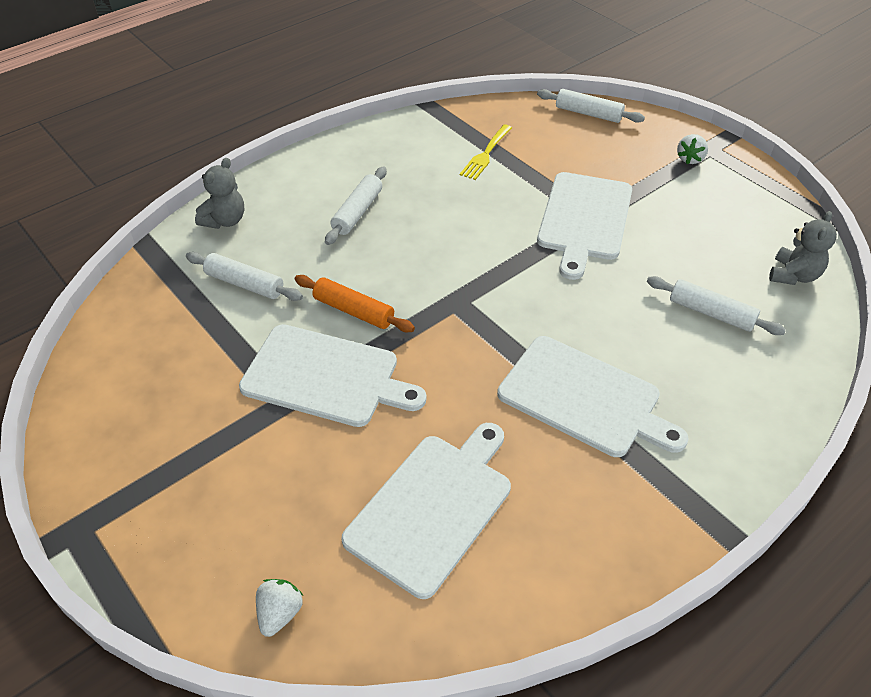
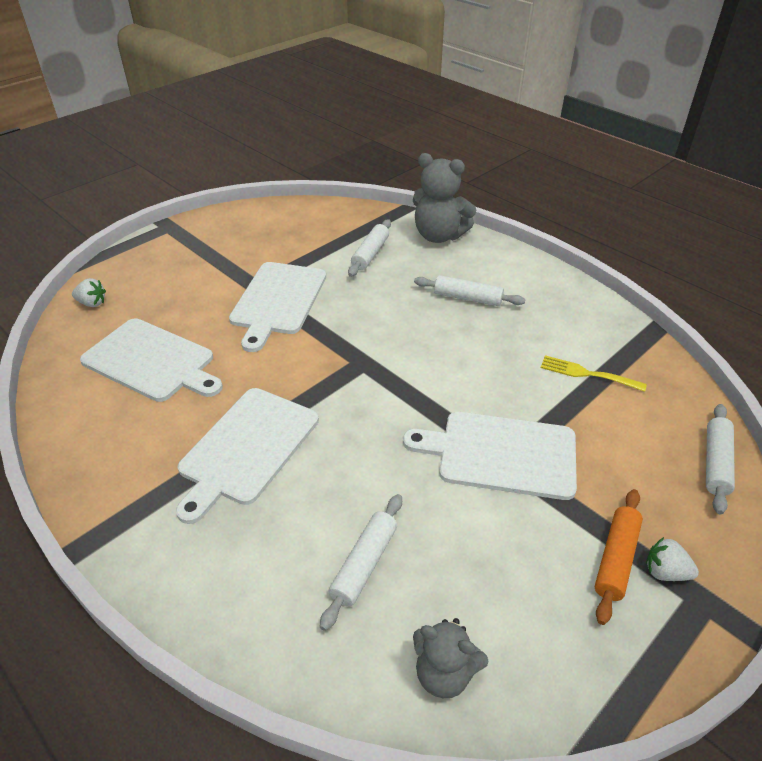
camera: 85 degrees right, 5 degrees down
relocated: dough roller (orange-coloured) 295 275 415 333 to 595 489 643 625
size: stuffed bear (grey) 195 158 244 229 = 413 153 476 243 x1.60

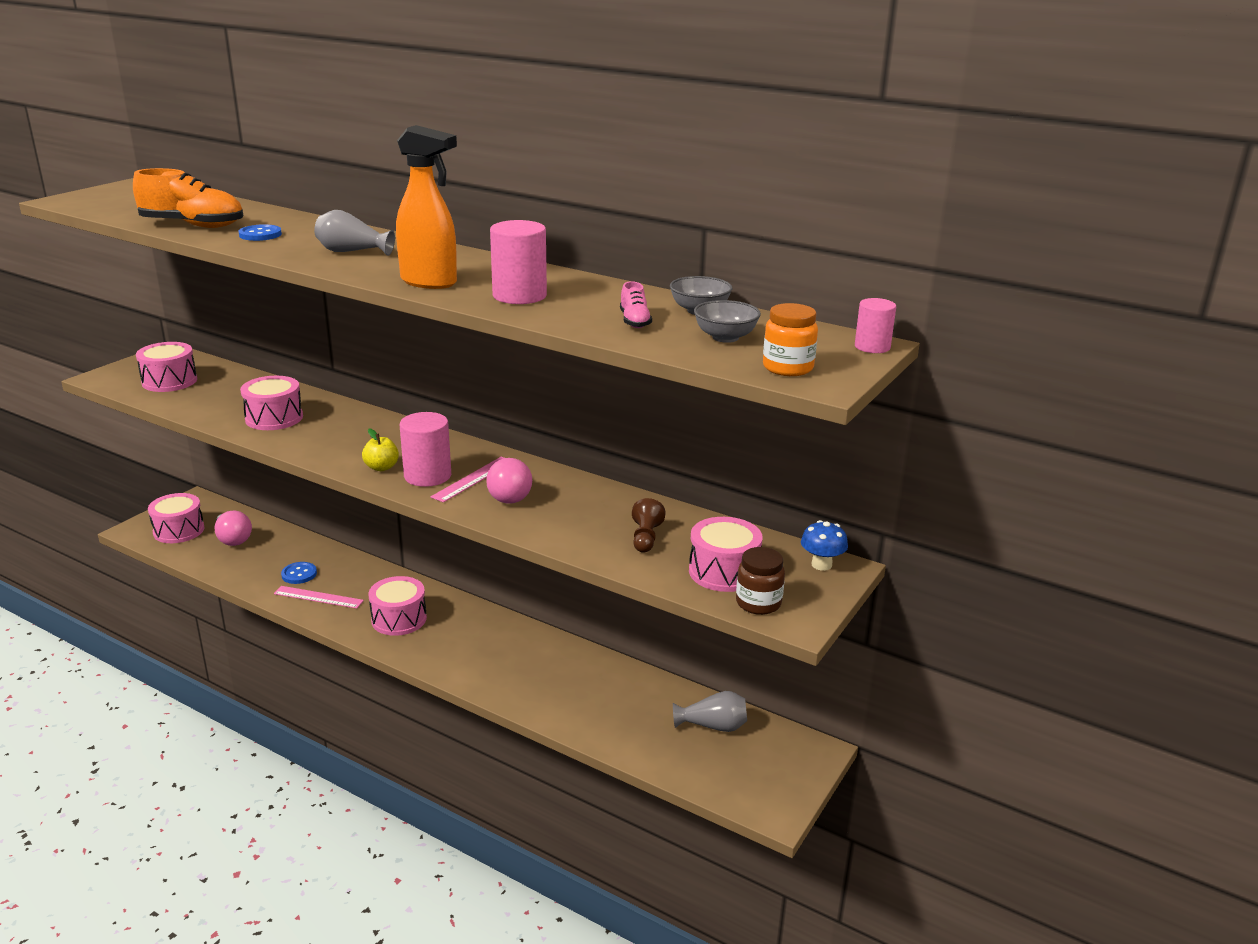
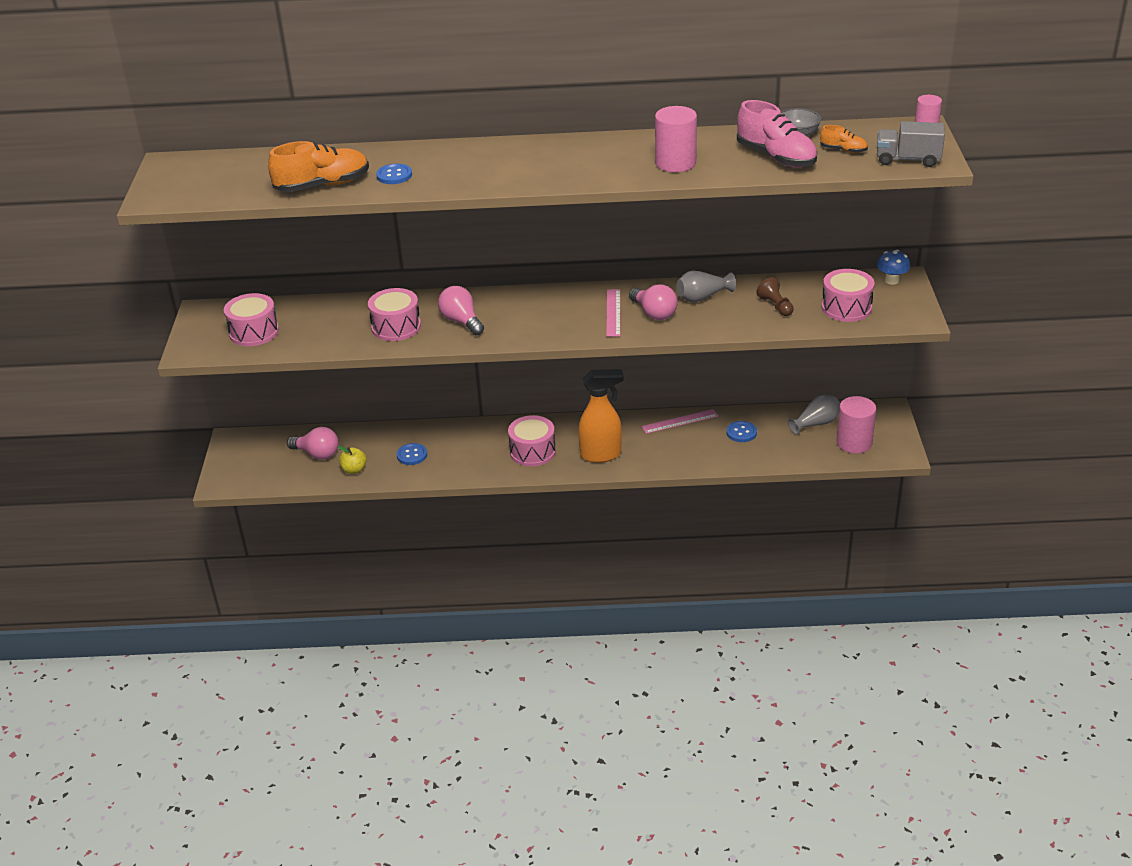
camera: 30 degrees left, 10 degrees up
missing: toy drum (rose-pink) 148 493 205 543; jar (dark brown) 736 547 785 615
appeared: lightbulb (rose-pink) 438 286 484 336; sewing button (cobalt) 726 421 757 442
relocated: measuring stick (rose-pink) 274 586 364 609 to 641 409 718 434; tall vase (grey) 314 210 395 256 to 676 270 736 302; apple (yellow) 362 428 399 471 to 338 446 367 474; spray cleaner (orange-coloured) 396 125 457 289 to 578 369 624 463; solid cylinder (rose-pink) 400 412 451 487 to 836 396 876 454
exchanged: bowl (grey) 694 300 761 343 to shoe (orange-coloured) 820 125 868 153; jar (orange-coloured) 763 303 818 376 to lorry (grey) 877 121 945 167
size: shoe (rose-pink) 620 281 652 328 = 737 100 817 167 x2.03

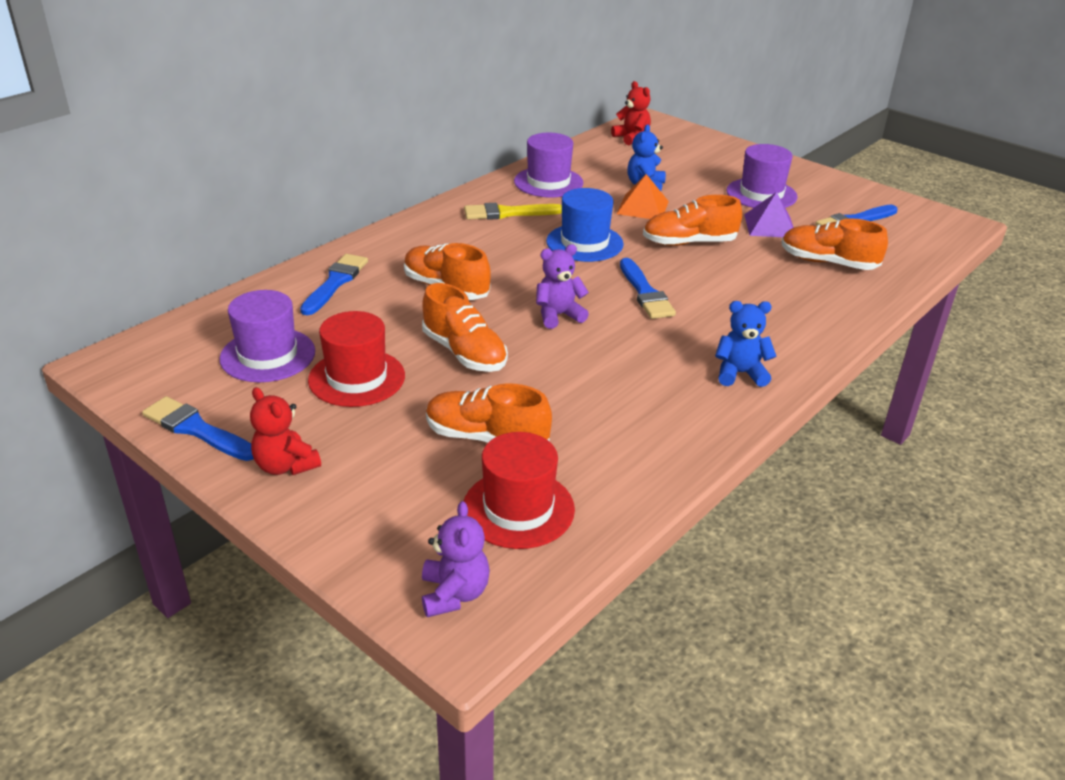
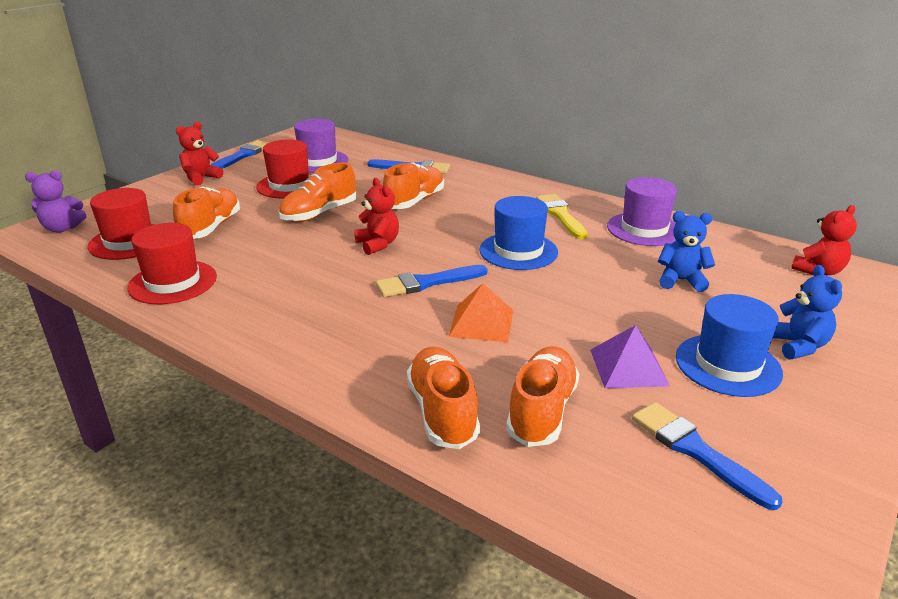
camera: 85 degrees right, 5 degrees down
appeared: tall hat (red) 127 223 217 304
relocated: solid pyramid (orange-coloured) 617 174 669 219 to 449 283 513 342; shoe (orange-coloured) 643 195 742 246 to 407 347 480 449; stuffed bear (cobalt) 715 301 776 387 to 773 265 842 359
colour: stuffed bear (purple) 536 244 589 329 to stuffed bear (red) 354 178 399 255; tall hat (purple) 727 144 798 208 to tall hat (cobalt) 676 294 783 397

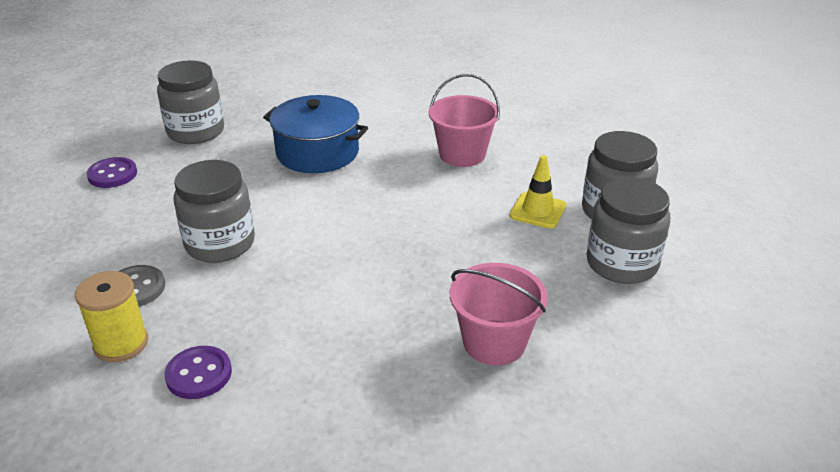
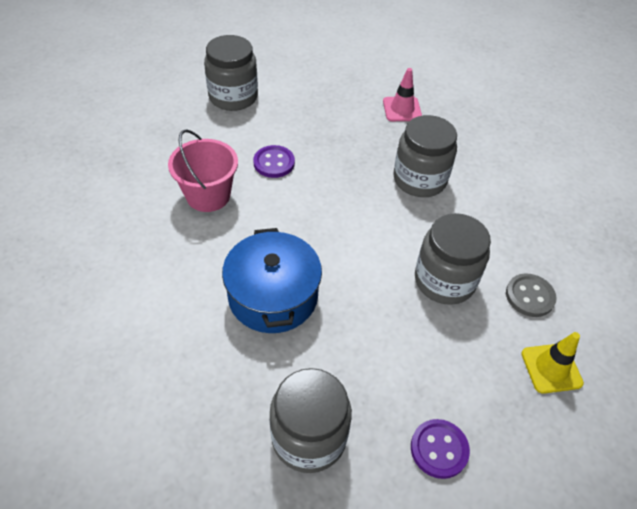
camera: 125 degrees left, 15 degrees up
missing: bobbin (yellow) 75 271 148 362
relocated: sewing button (purple) 164 346 232 399 to 253 145 295 178; safety cone (yellow) 510 155 566 229 to 521 332 584 394; jar (grey) 586 177 670 284 to 393 115 457 197
exchanged: bucket (rose-pink) 450 263 548 366 to safety cone (rose-pink) 383 68 422 121

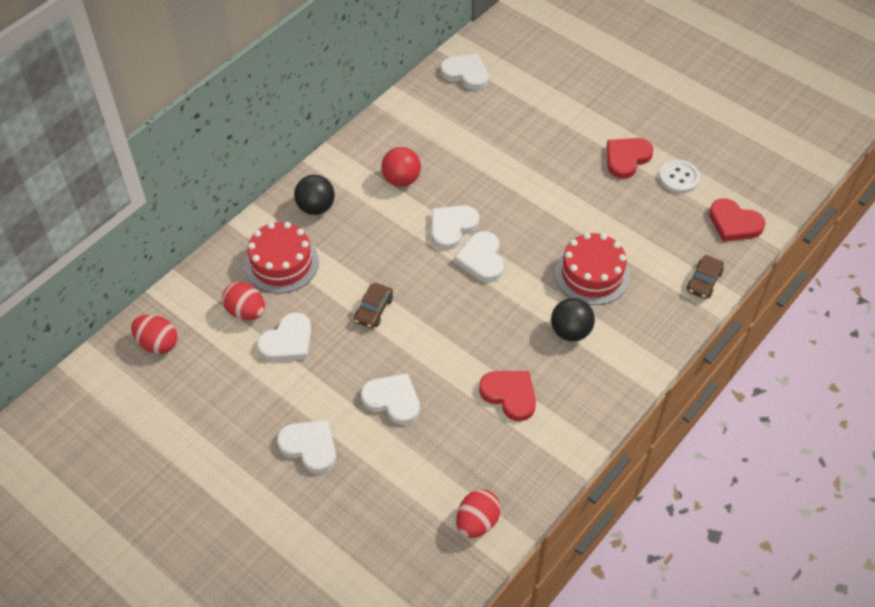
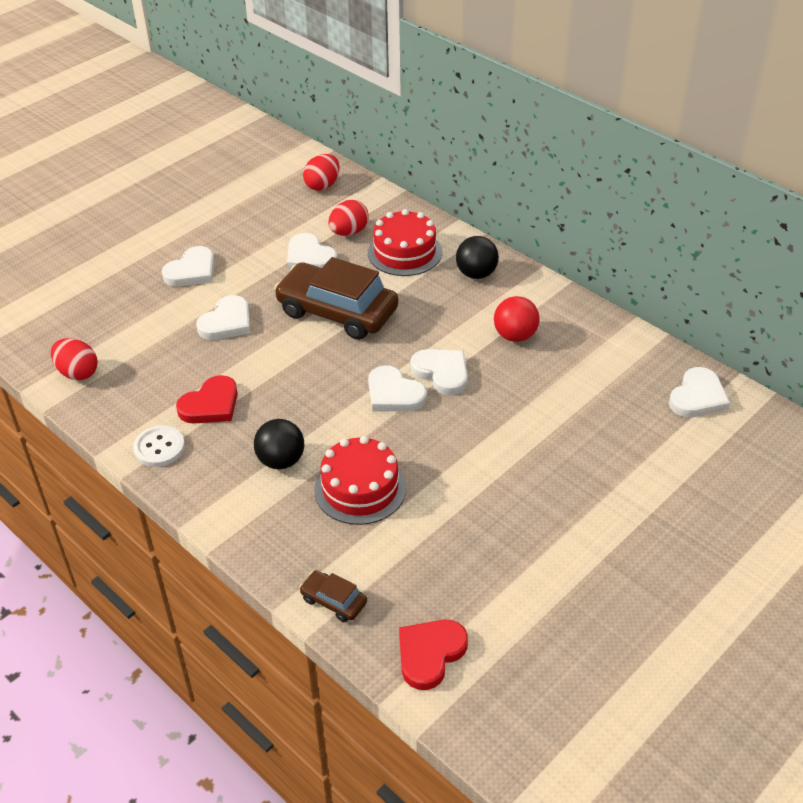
camera: 95 degrees right, 10 degrees down
missing: love heart (red) 607 138 653 179
relocated: sewing button (snow-white) 659 160 700 193 to 133 425 185 467
spun: love heart (snow-white) 454 231 504 282 = 368 365 427 412 135 degrees counterclockwise
size: automobile (dark brown) 354 283 393 328 = 274 257 399 340 x2.28

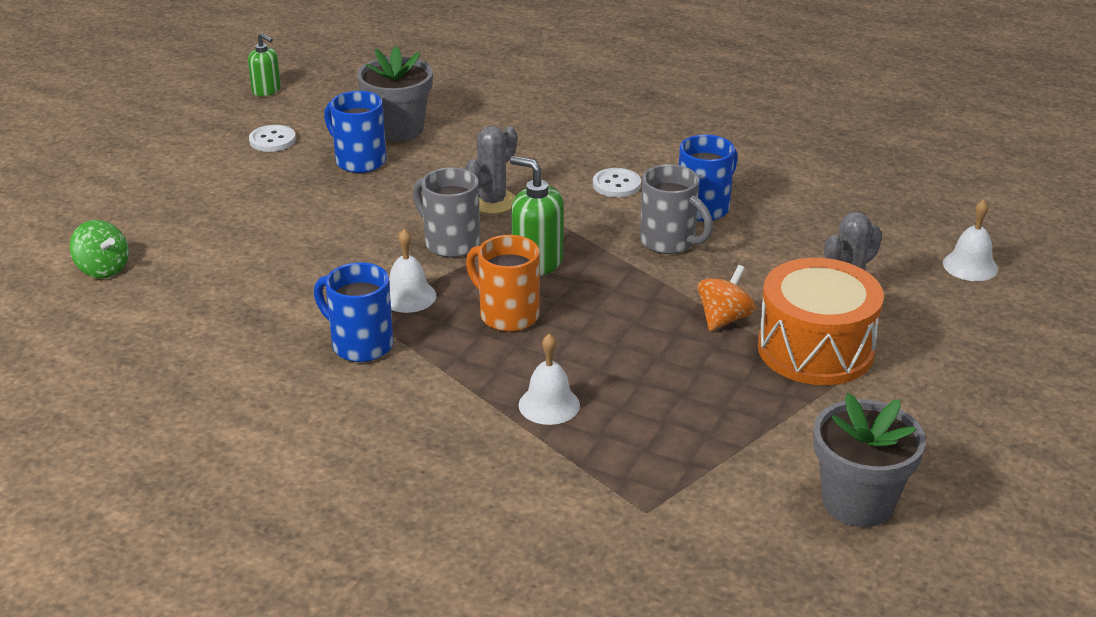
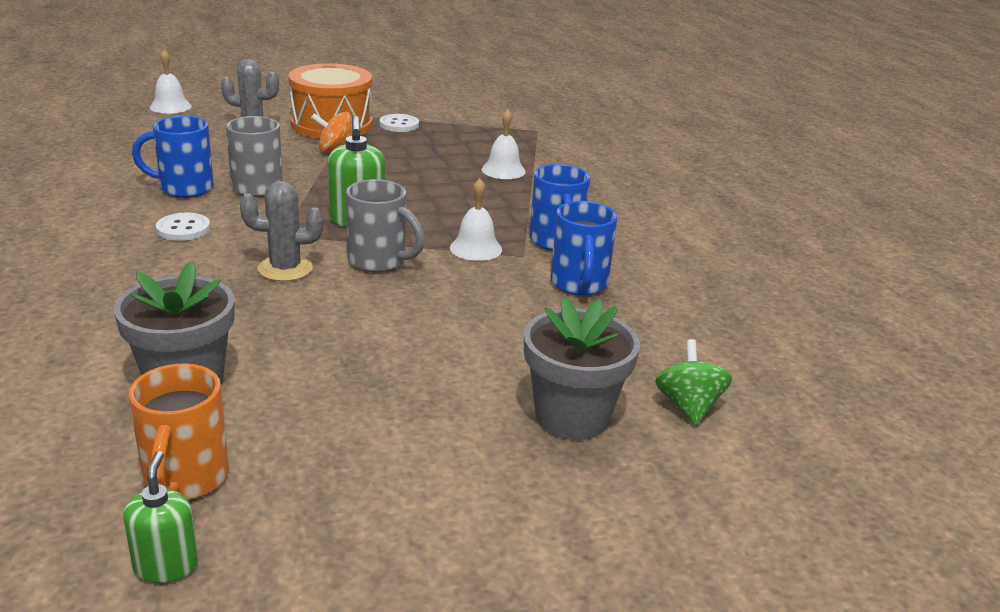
camera: 135 degrees left, 5 degrees down
relocated: sewing button (snow-white) 249 125 296 152 to 379 114 419 132; tea mug (cobalt) 324 91 386 173 to 550 201 617 296; tea mug (orange-coloured) 466 235 540 332 to 129 364 229 500; flower pot (grey) 813 393 926 527 to 524 298 640 440
spun: tea mug (grey) 413 167 480 258 = 346 179 425 272 60 degrees counterclockwise

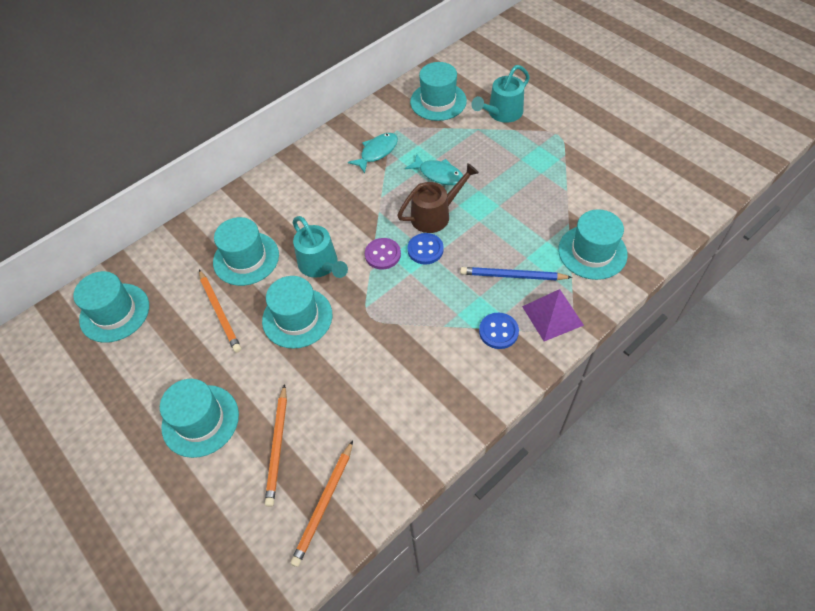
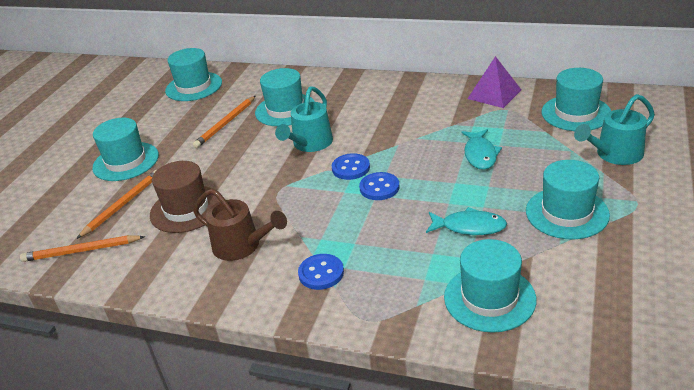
camera: 60 degrees right, 20 degrees down
missing: wooden pencil (cobalt) 460 267 572 280
appeared: tall hat (dark brown) 150 161 220 233
relocated: tall hat (aqua) 262 276 332 349 to 526 160 610 240; fish (aqua) 348 133 398 173 to 426 207 507 235; watering pot (dark brown) 397 163 479 233 to 193 189 287 261; solid pyramid (purple) 522 289 584 341 to 468 56 521 108
colour: sewing button (purple) 365 238 401 269 to sewing button (cobalt) 332 153 370 180
spun: wooden pencil (orange-coloured) 265 384 287 507 = 76 170 157 239 150 degrees clockwise; watering pot (aqua) 471 65 530 123 = 574 94 655 165 45 degrees counterclockwise

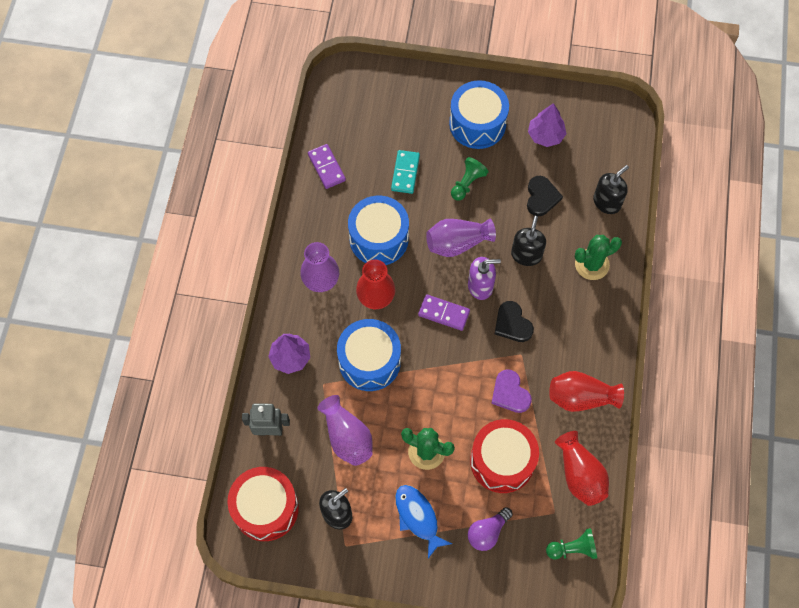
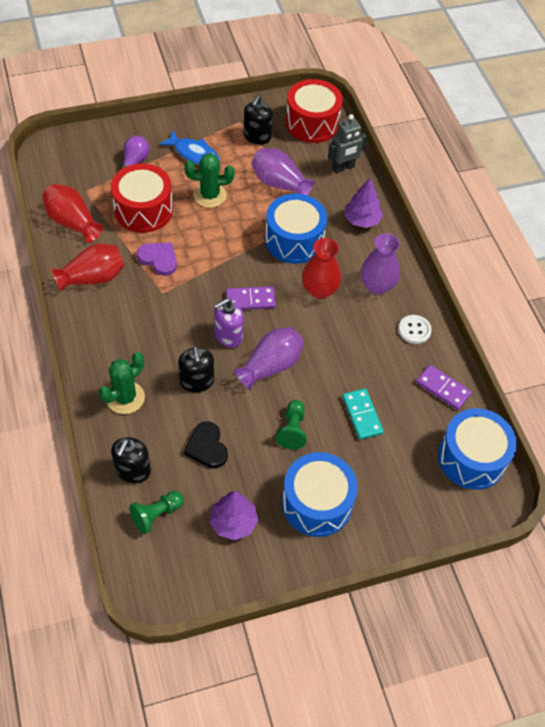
camera: 150 degrees right, 10 degrees down
missing: love heart (black) 495 301 534 342
appeared: sewing button (snow-white) 398 315 432 344
relocated: toy drum (cobalt) 348 196 409 265 to 438 408 517 490; pawn (leaf-green) 546 528 597 560 to 129 491 184 534

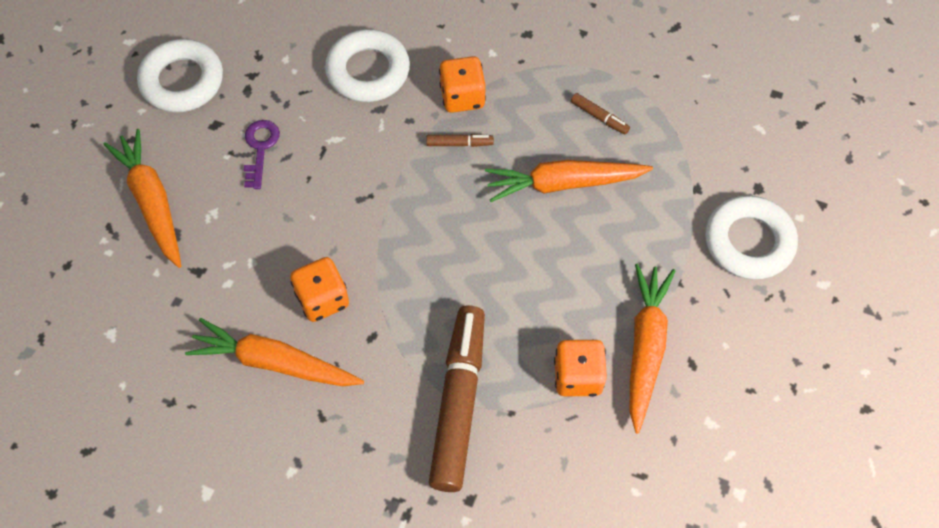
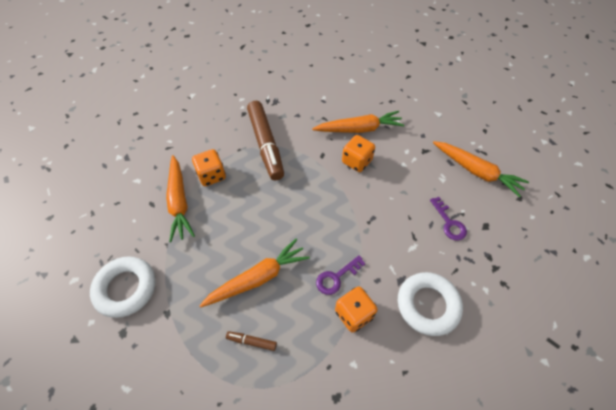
camera: 155 degrees right, 5 degrees down
missing: torus (snow-white) 137 39 223 113
exchanged: marker pen (dark brown) 426 134 494 147 to door key (purple) 316 255 366 295

